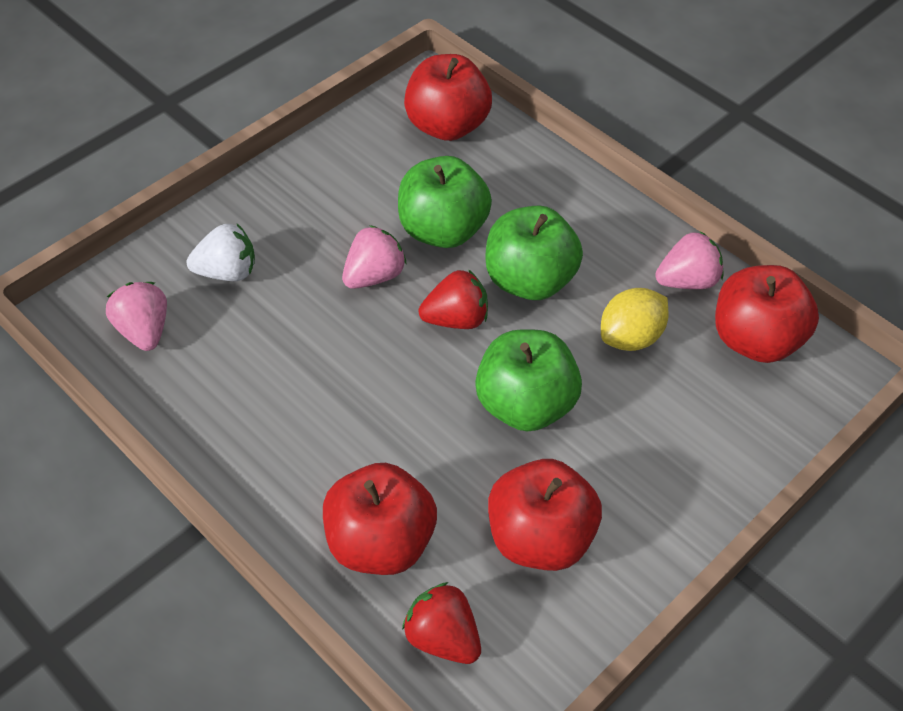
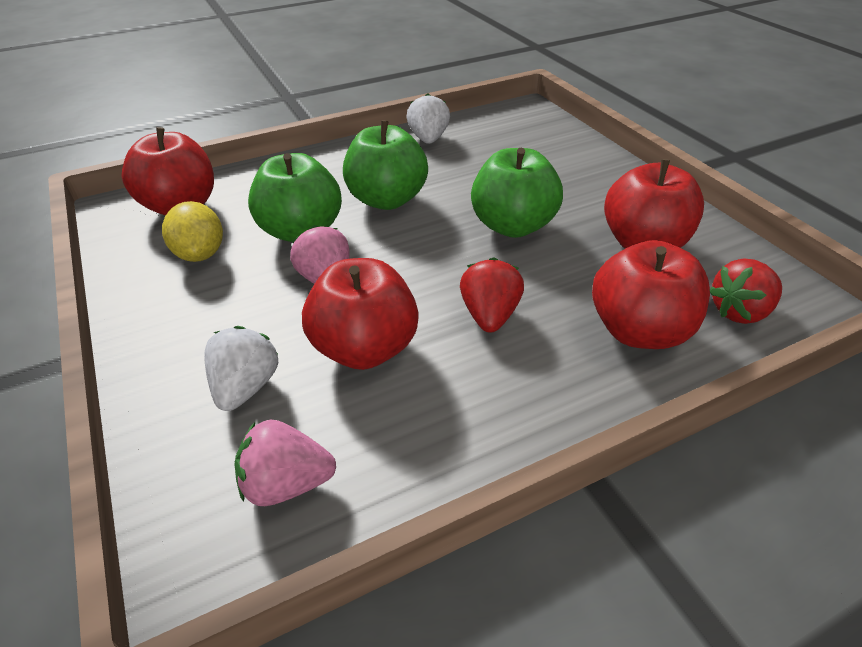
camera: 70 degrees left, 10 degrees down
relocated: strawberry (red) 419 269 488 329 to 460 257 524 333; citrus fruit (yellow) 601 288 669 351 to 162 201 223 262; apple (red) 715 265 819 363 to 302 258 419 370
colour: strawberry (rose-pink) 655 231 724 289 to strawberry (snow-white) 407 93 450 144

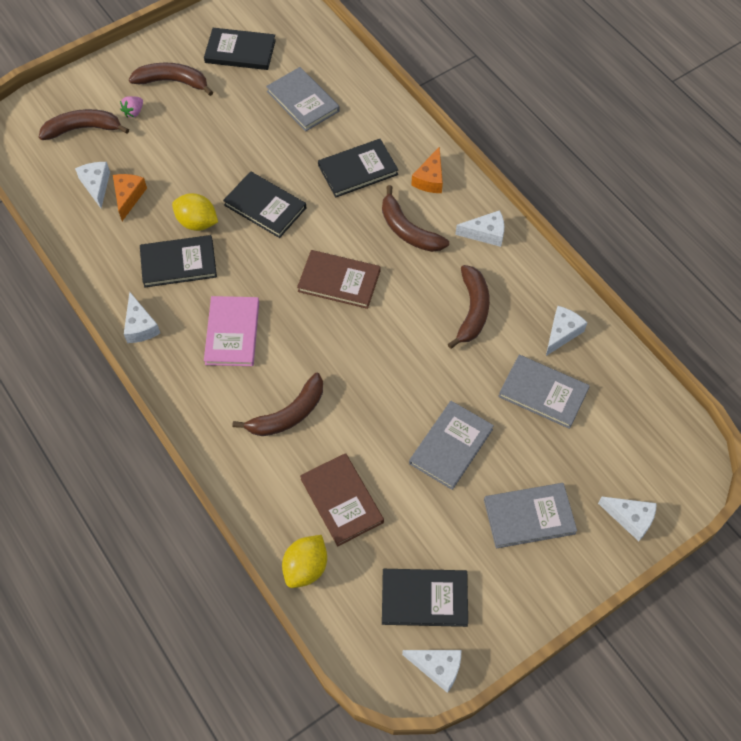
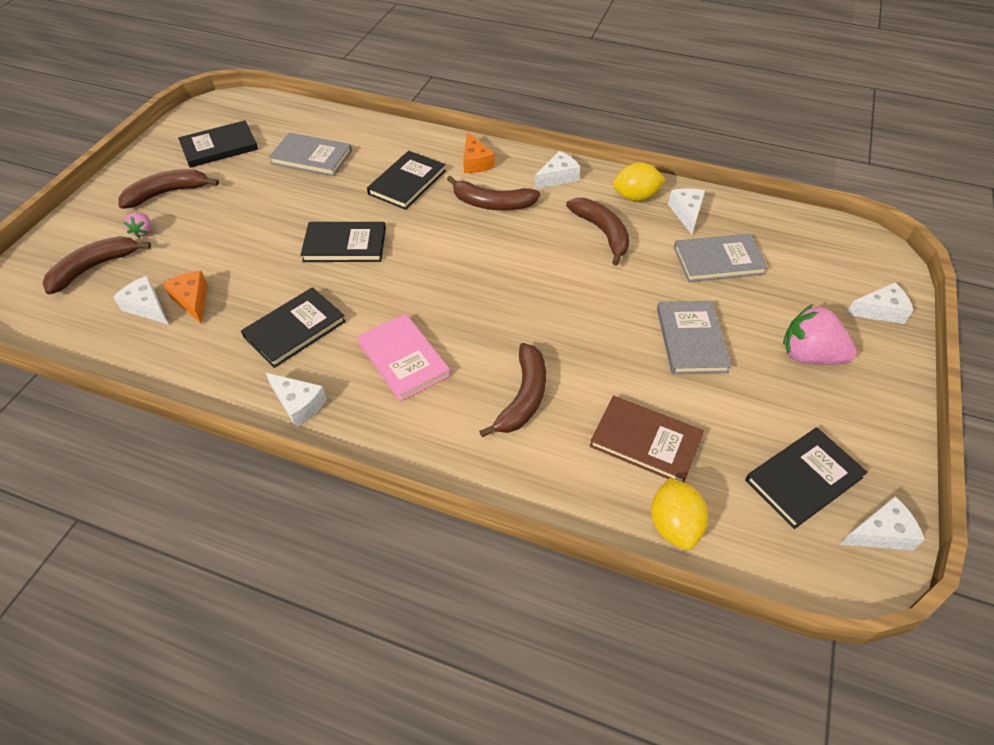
camera: 35 degrees left, 10 degrees down
missing: book (dark brown) 297 250 380 309
relocated: citrus fruit (yellow) 172 193 218 231 to 613 163 666 201
exchanged: book (grey) 484 483 577 549 to strawberry (rose-pink) 783 304 857 365

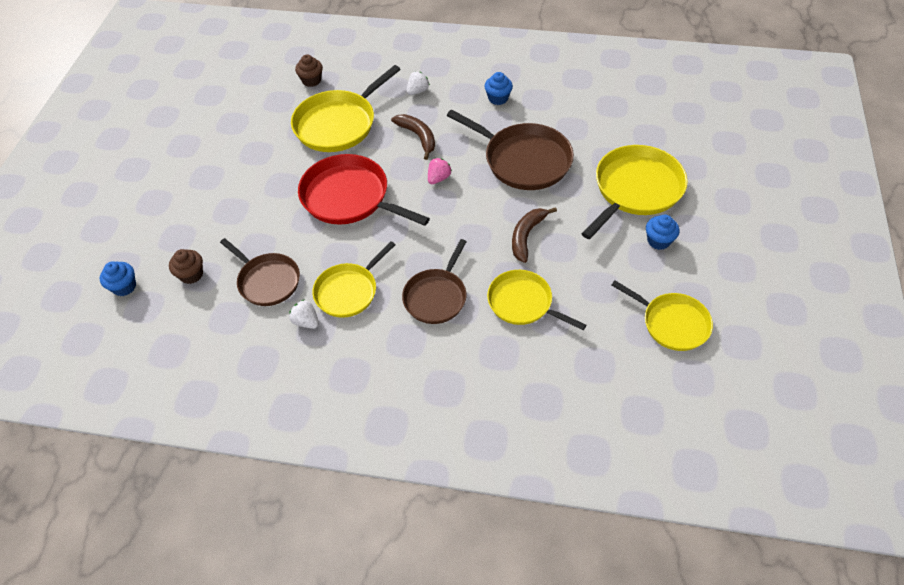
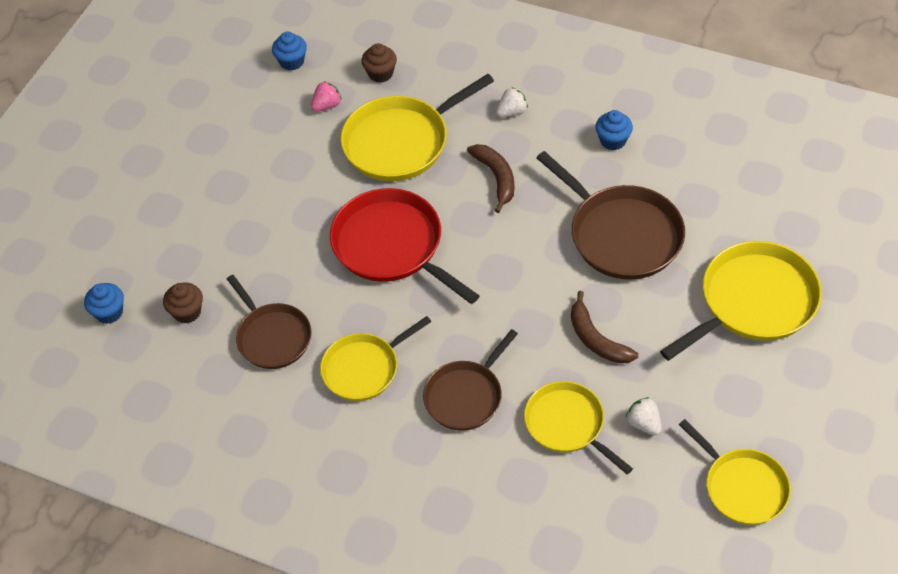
camera: 15 degrees right, 0 degrees up
relocated: strawberry (snow-white) 289 299 319 329 to 626 397 662 435; strawberry (rose-pink) 428 158 452 184 to 311 81 342 112; cupcake (cobalt) 646 214 679 250 to 272 32 307 70
spun: toy banana (dark brown) 512 207 557 263 = 571 291 638 363 75 degrees counterclockwise

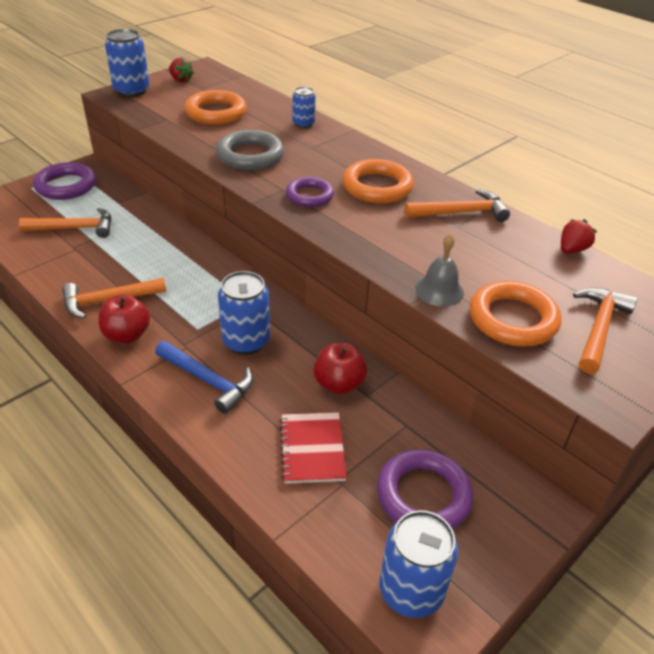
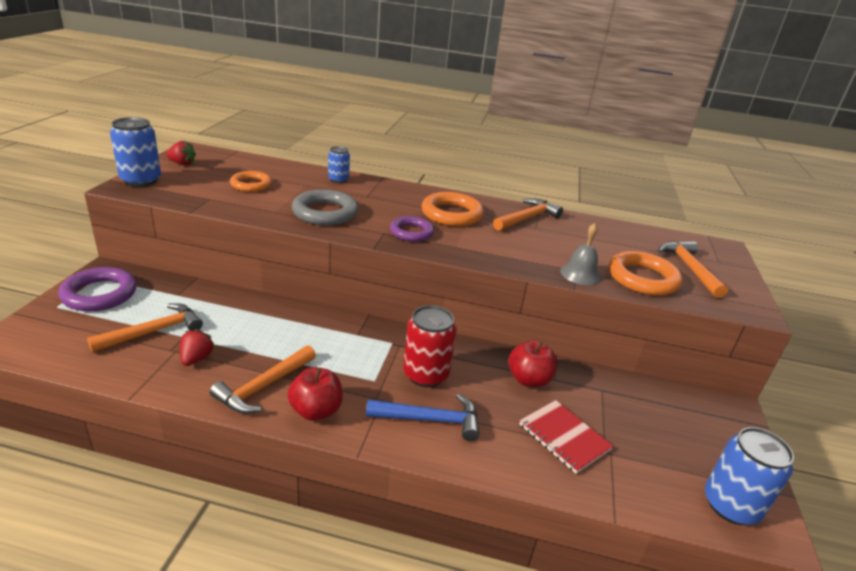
camera: 35 degrees left, 10 degrees down
missing: torus (purple) 377 449 474 529
relocated: strawberry (red) 561 219 597 254 to 180 329 215 366
colour: soda can (cobalt) 218 271 270 354 to soda can (red) 403 305 456 387
size: torus (orange-coloured) 184 90 247 125 = 230 171 272 192 x0.66

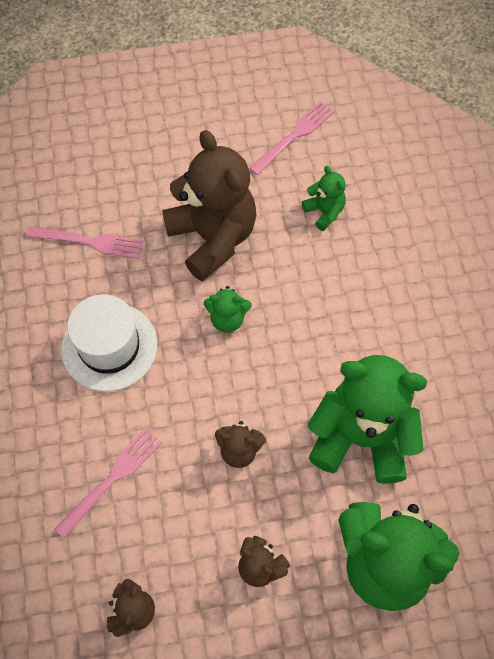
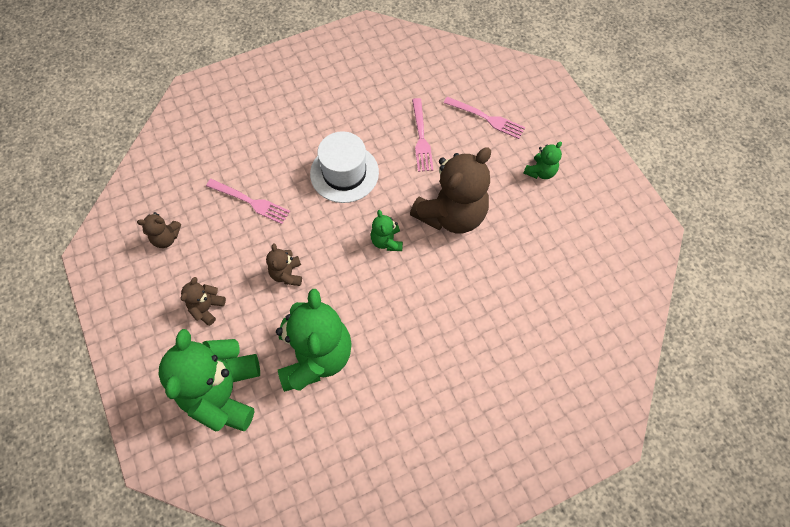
camera: 75 degrees right, 0 degrees up
relocated: fork (rose-pink) 249 101 335 175 to 444 97 525 139; stuffed bear (leaf-green) 302 166 346 231 to 524 141 562 179

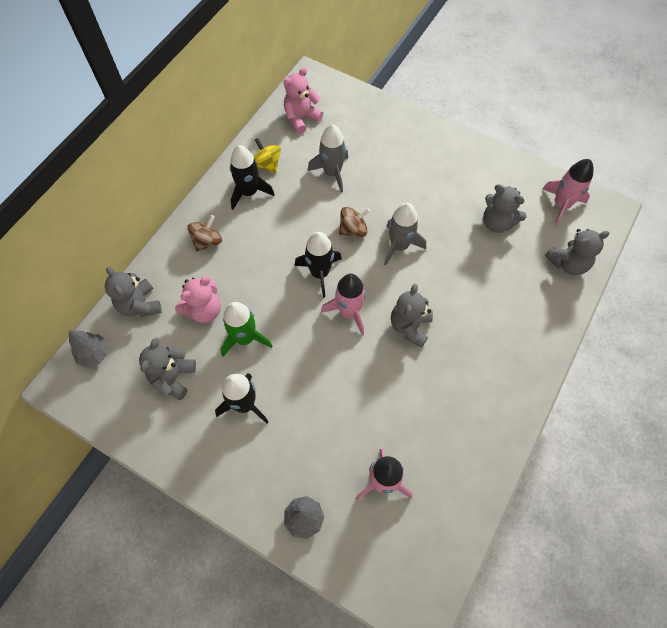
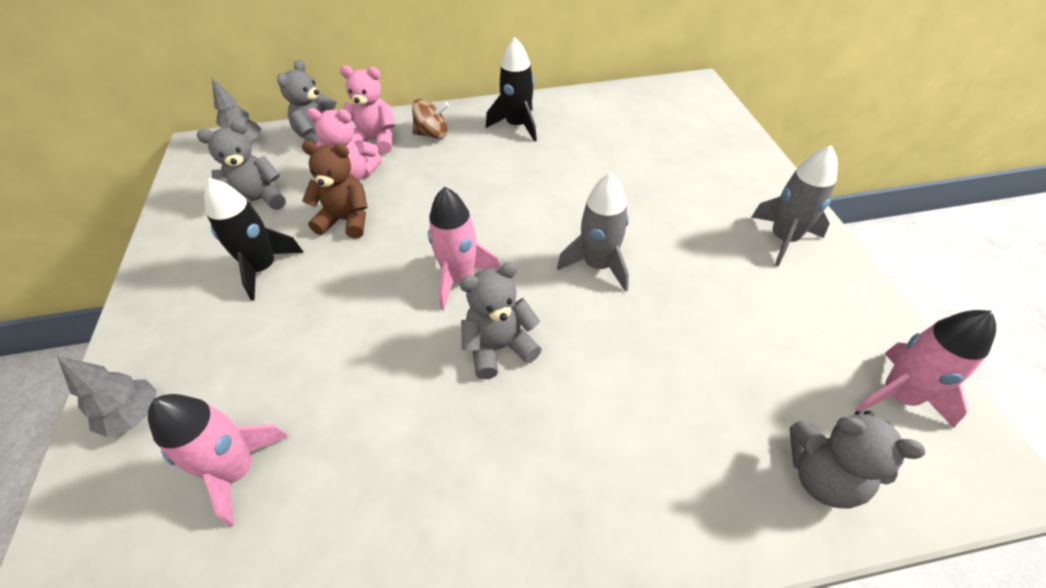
camera: 50 degrees right, 15 degrees down
missing: toy top (yellow) 253 138 281 173; toy rocket (black) 294 232 342 298; toy top (dark brown) 339 207 370 237; stuffed bear (grey) 483 184 526 233
relocated: stuffed bear (rose-pink) 283 67 323 134 to 340 65 395 154; toy rocket (grey) 308 124 348 192 to 752 145 838 266
exchanged: toy rocket (leaf-green) 221 302 272 356 to stuffed bear (dark brown) 302 141 368 239

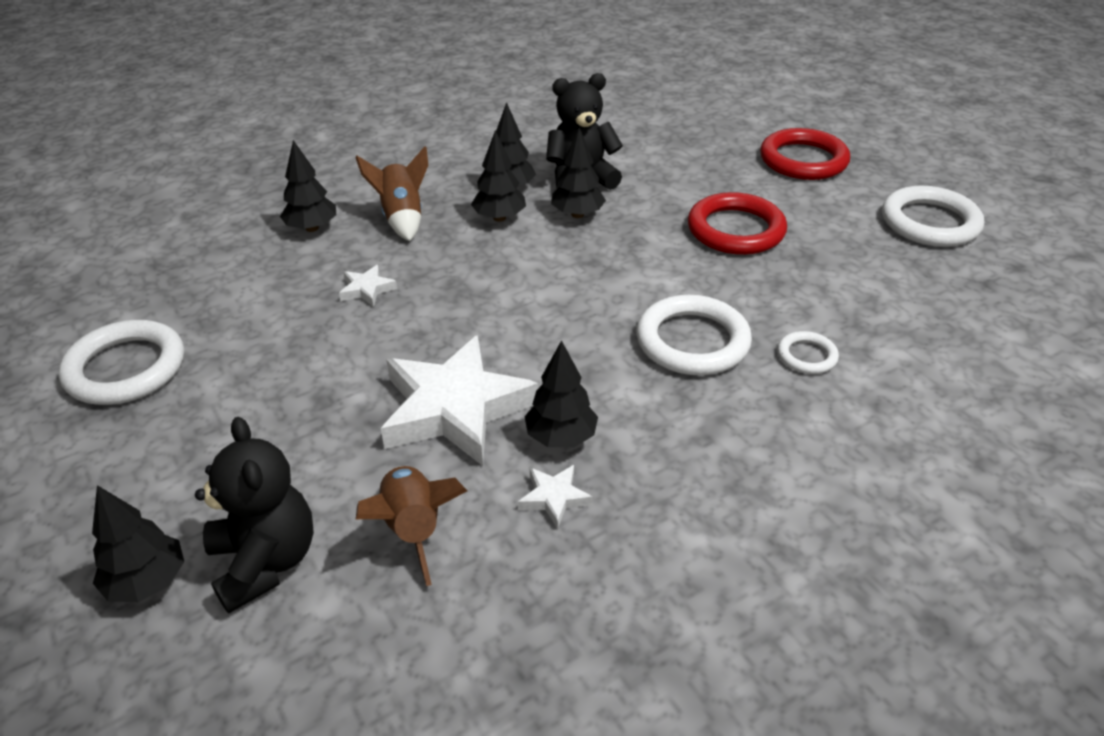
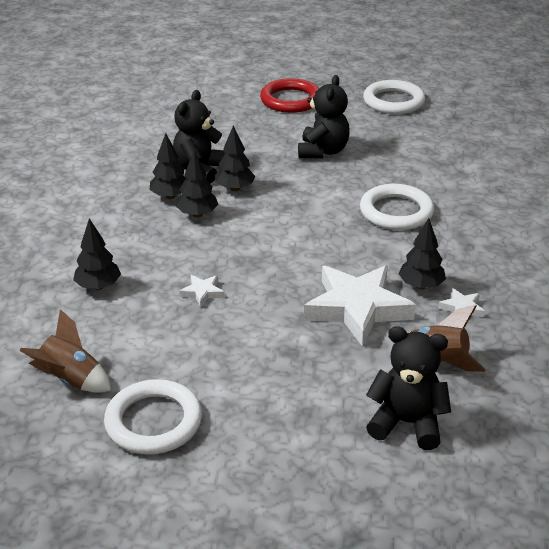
camera: 50 degrees left, 5 degrees down
missing: fir tree (black) 92 485 184 602; torus (snow-white) 778 331 839 374
relocated: toy rocket (dark brown) 355 146 428 241 to 19 309 111 393
exchanged: torus (red) 688 192 787 255 to stuffed bear (black) 298 75 350 158

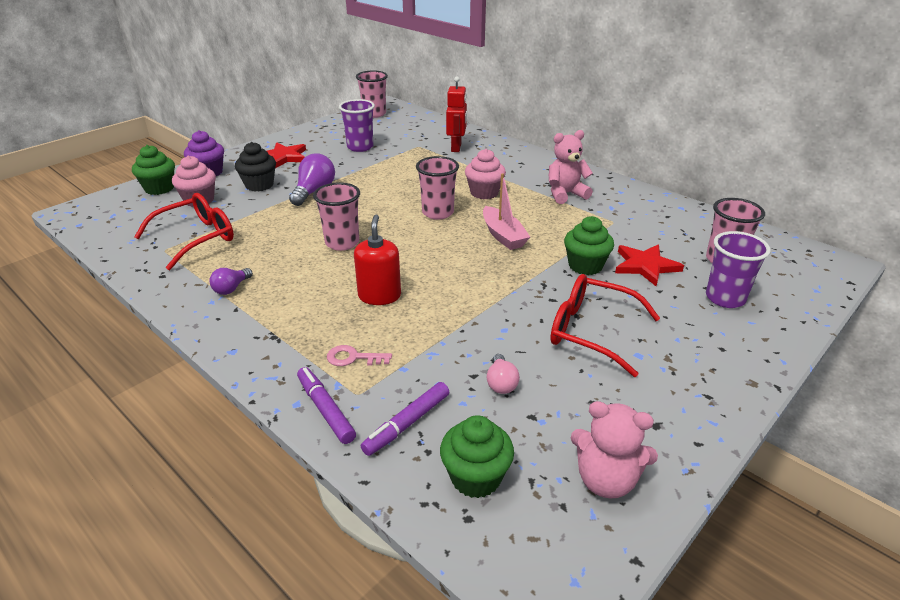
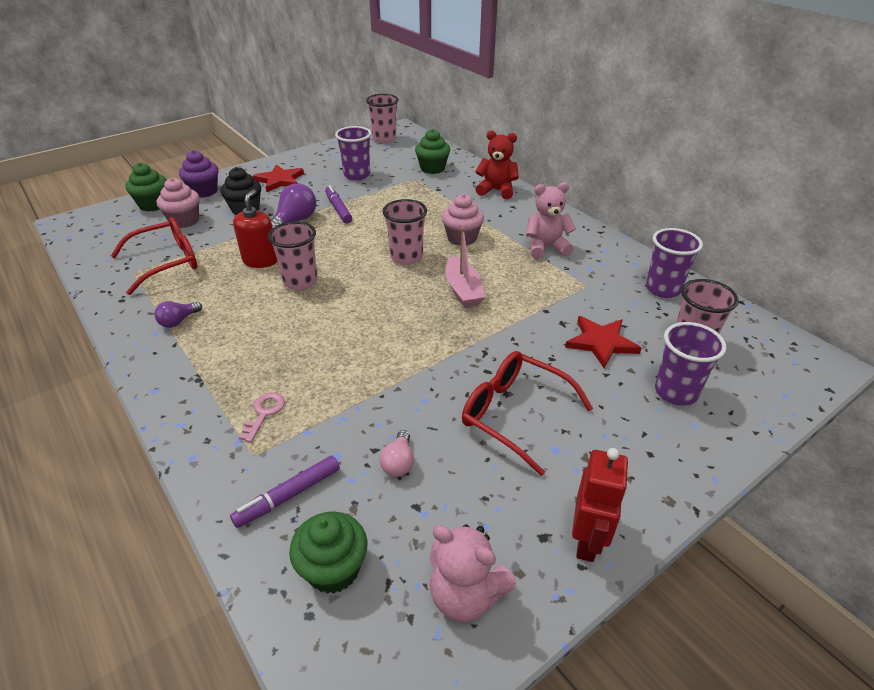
camera: 10 degrees right, 5 degrees up
appeared: stuffed bear (red) 475 130 519 199; cup (purple) 646 228 703 298
relocated: marker pen (purple) 297 367 356 444 to 325 185 352 224; soap dispenser (red) 354 215 401 305 to 233 189 277 268; robot (red) 446 77 467 152 to 572 448 629 562; cupcake (leaf-green) 564 216 614 275 to 415 129 450 174
spun: door key (rose-pink) 327 345 392 366 = 238 392 285 442 90 degrees clockwise

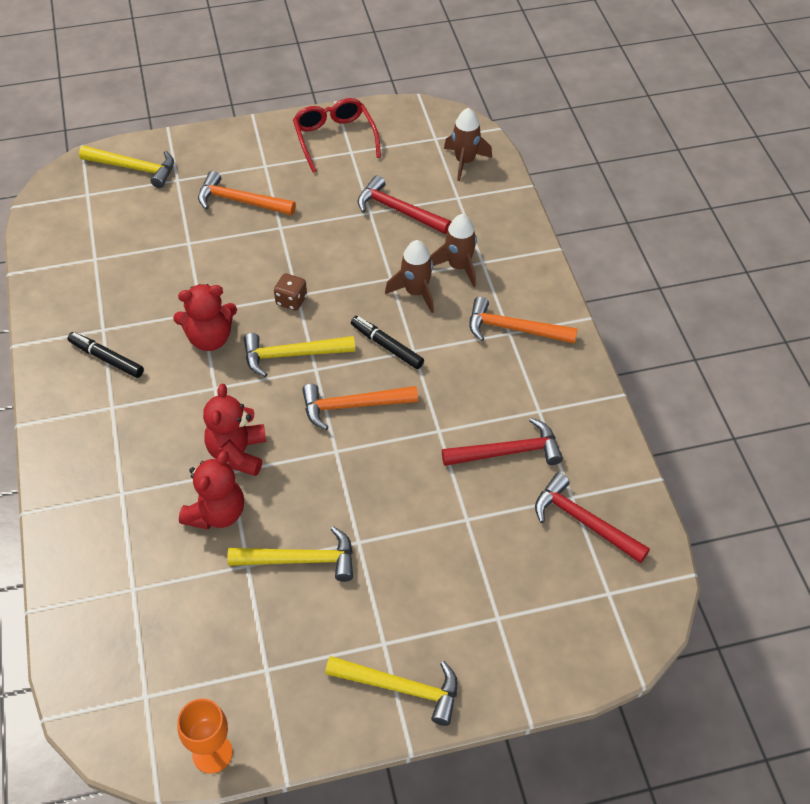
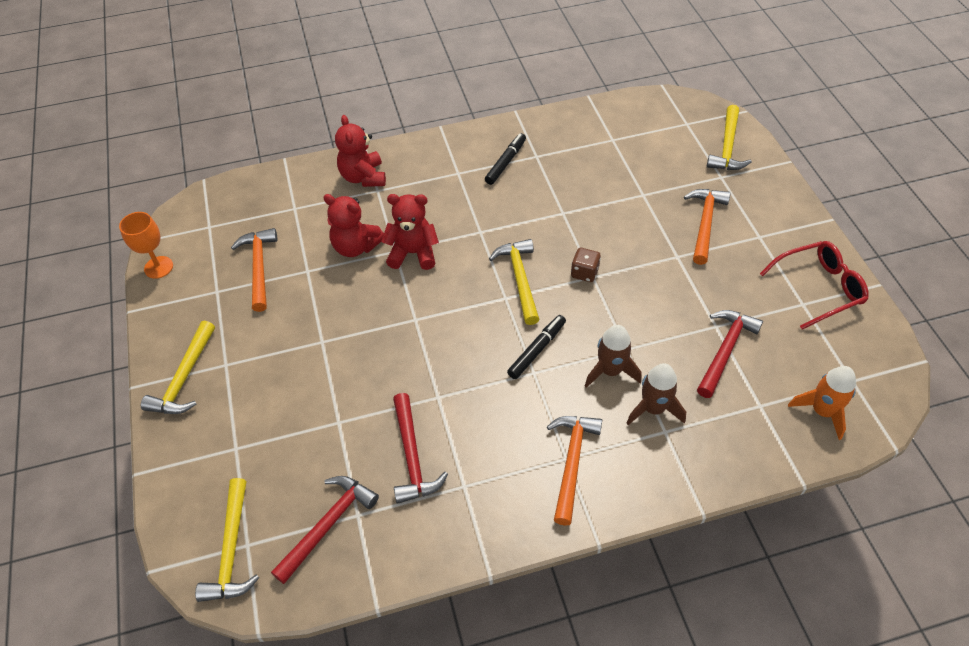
camera: 90 degrees right, 0 degrees up
relocated: stuffed bear (red) 173 284 237 351 to 335 115 386 187; carpenter's hammer (yellow) 227 526 353 582 to 195 478 259 602; carpenter's hammer (orange-coloured) 302 384 418 430 to 231 228 278 312
colour: toy rocket (dark brown) 444 108 492 181 to toy rocket (orange-coloured) 788 366 856 440

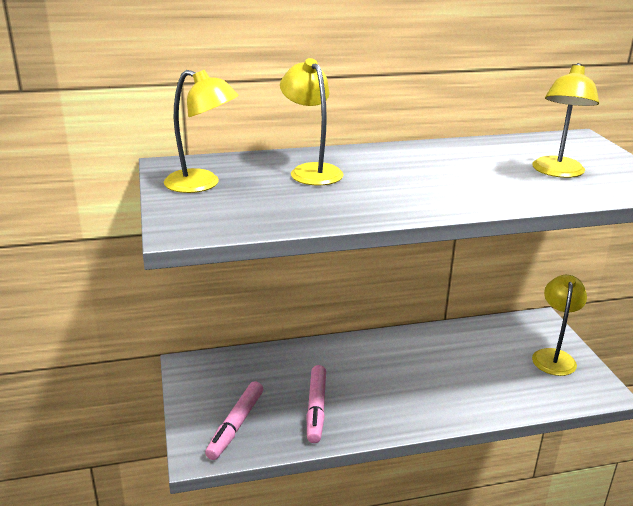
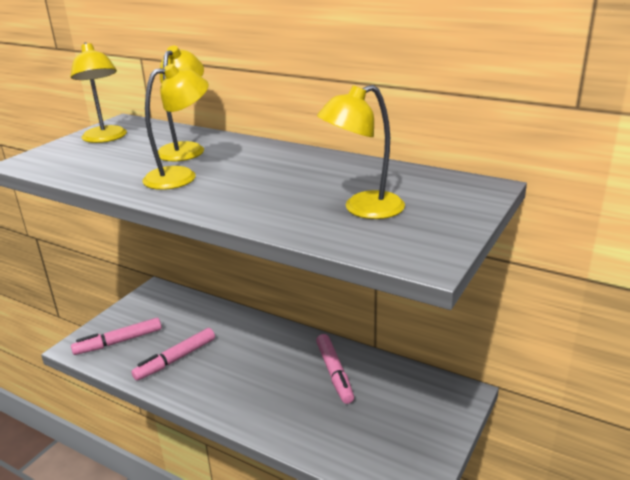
camera: 45 degrees right, 0 degrees up
appeared: marker pen (rose-pink) 316 334 354 404
relocated: reading lamp (yellow) 532 275 587 376 to 142 64 209 190

